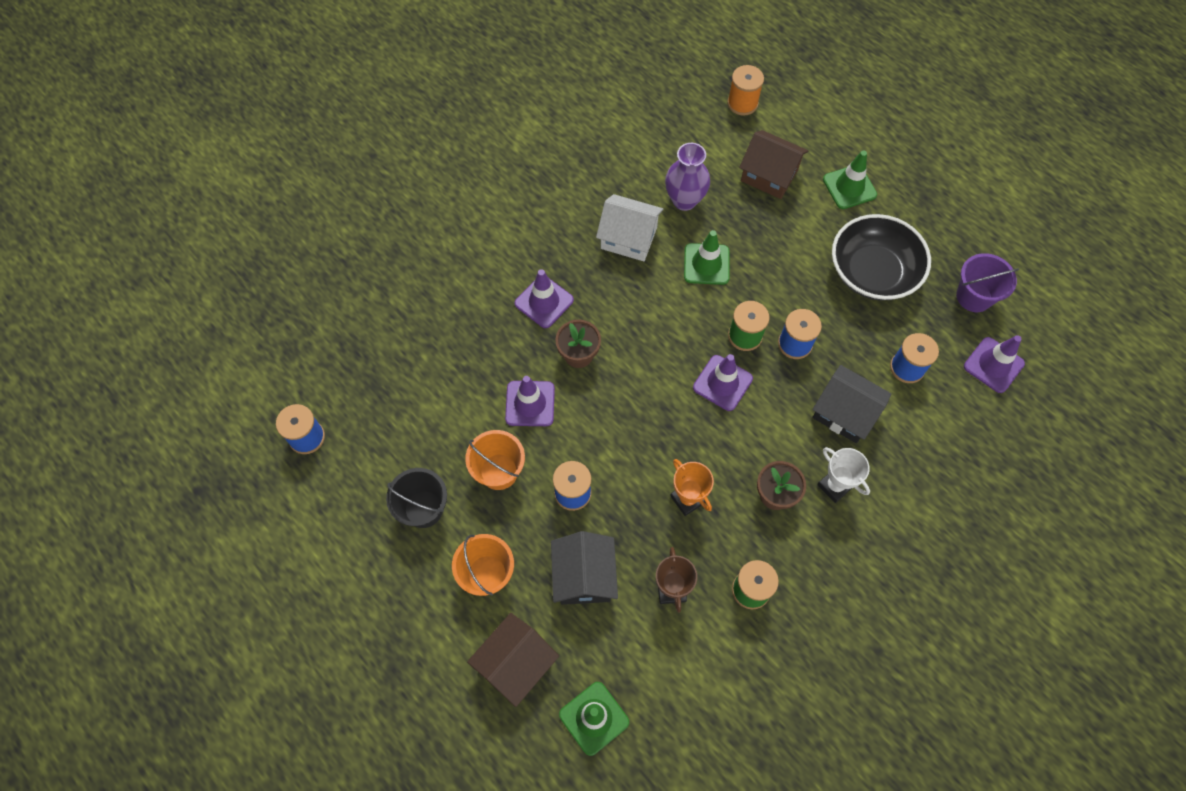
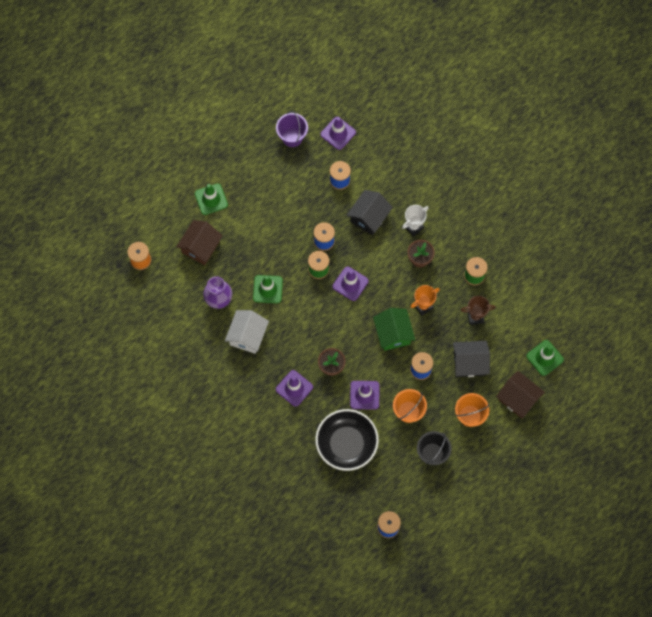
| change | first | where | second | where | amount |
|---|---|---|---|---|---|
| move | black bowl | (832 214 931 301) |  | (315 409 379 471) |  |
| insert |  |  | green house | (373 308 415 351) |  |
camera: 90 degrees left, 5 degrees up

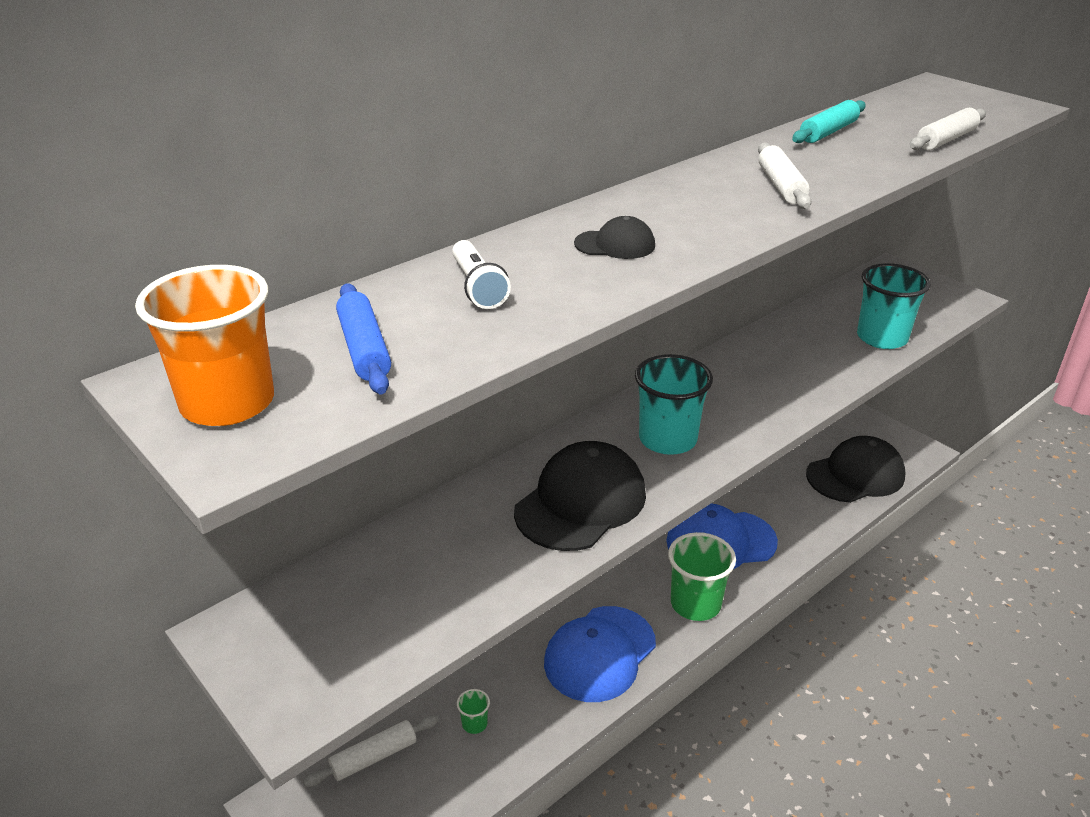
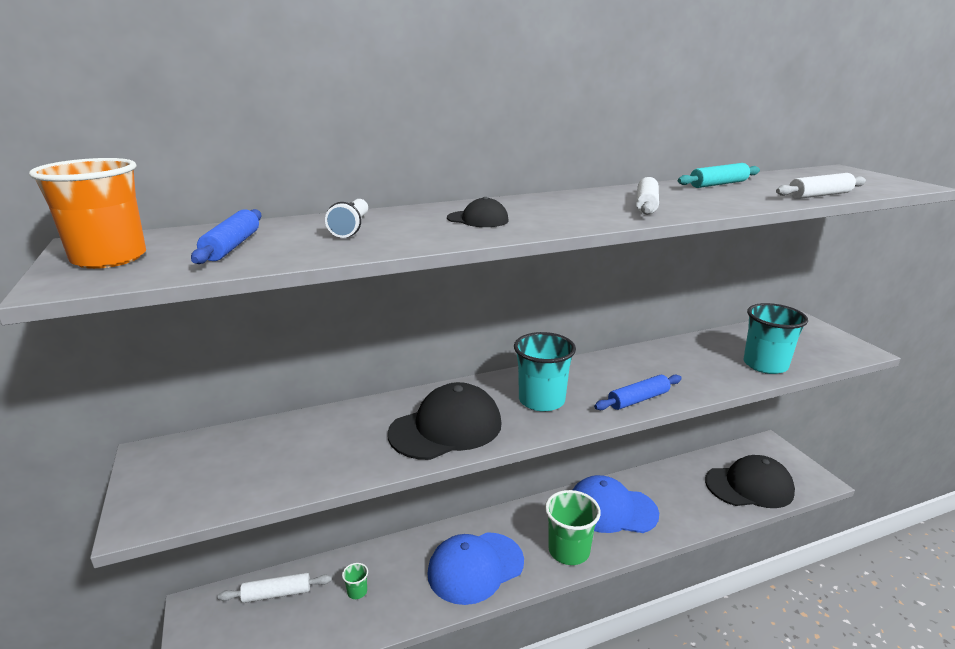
| change | first | where | second | where | amount |
|---|---|---|---|---|---|
| insert |  |  | blue rolling pin | (594 374 682 410) |  |
camera: 20 degrees right, 10 degrees down

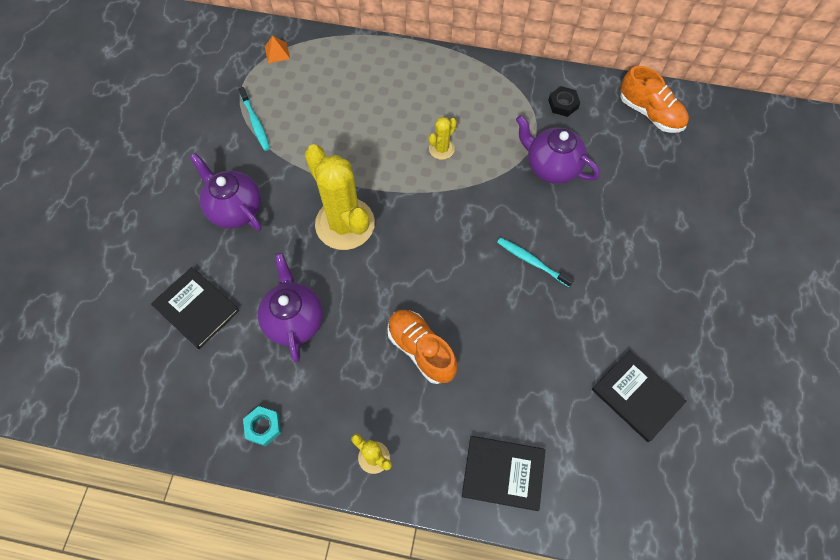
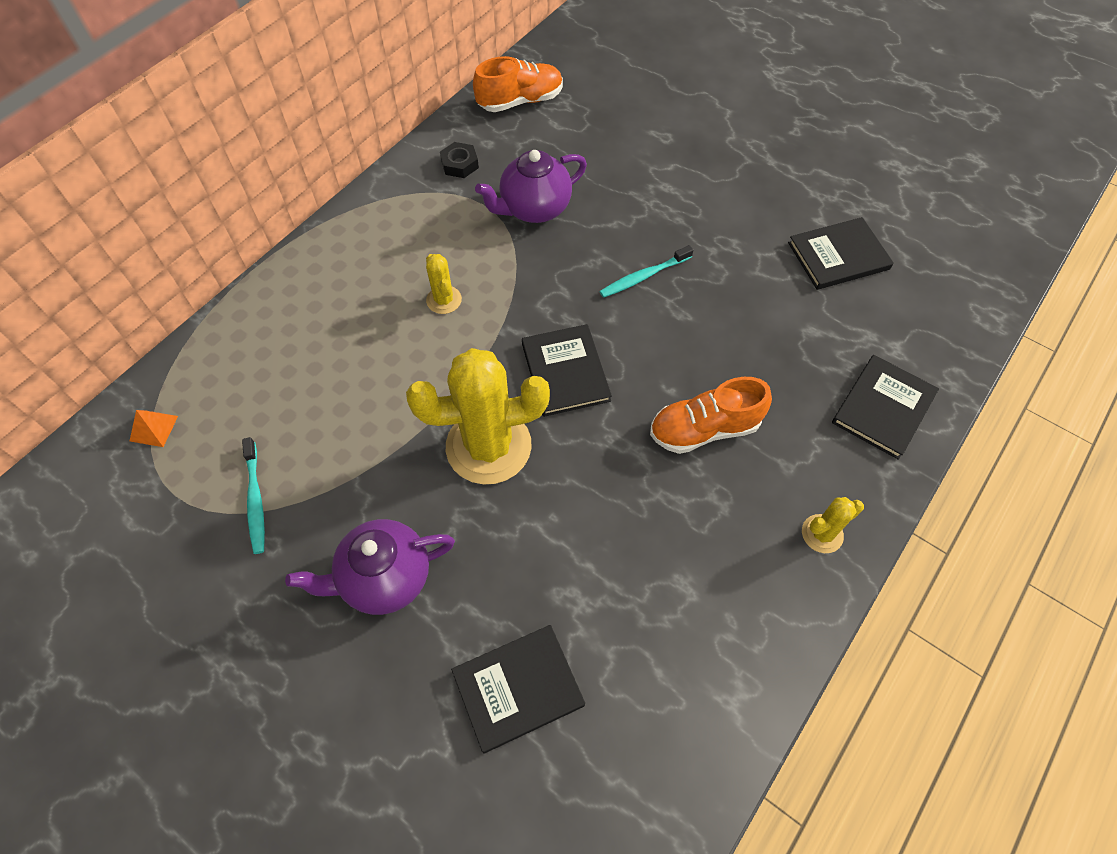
| change | first | where | second | where | amount |
|---|---|---|---|---|---|
| rotate | turquoise toothbrush | (238 87 270 151) |  | (242 437 265 554) | 75 degrees clockwise |
| delete | turquoise nut | (243 406 281 446) |  |  |  |
| delete | purple teapot | (258 253 323 363) |  |  |  |
| insert |  |  | black book | (522 324 612 417) |  |
camera: 65 degrees left, 5 degrees down

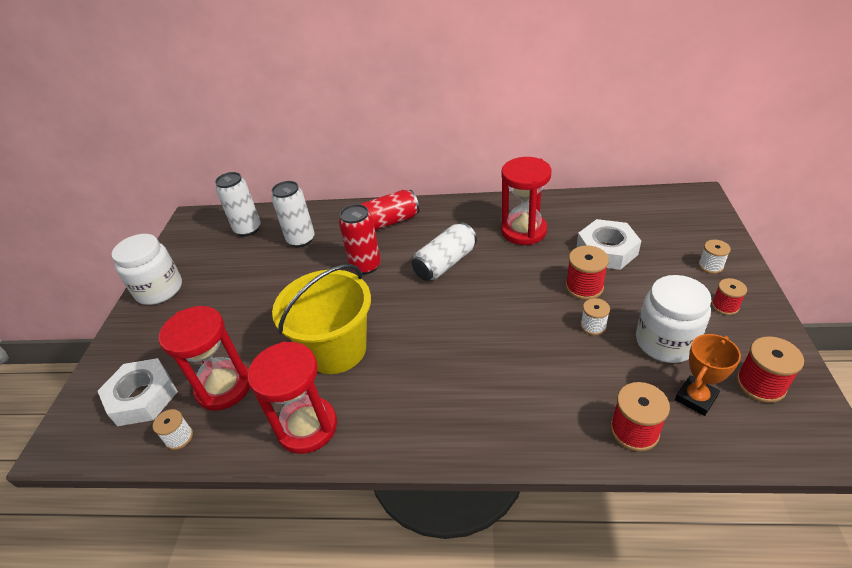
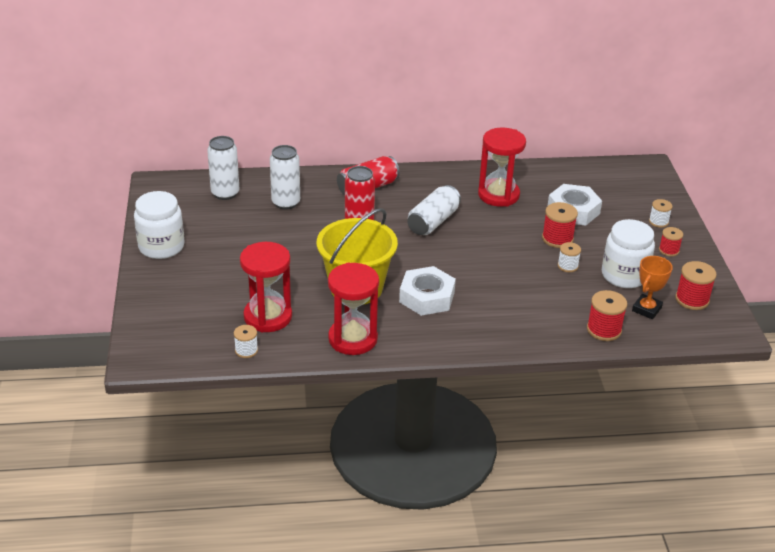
| change | first | where | second | where | amount |
|---|---|---|---|---|---|
| move | white nut | (98 358 178 426) |  | (399 266 456 316) |  |
camera: 15 degrees left, 5 degrees down

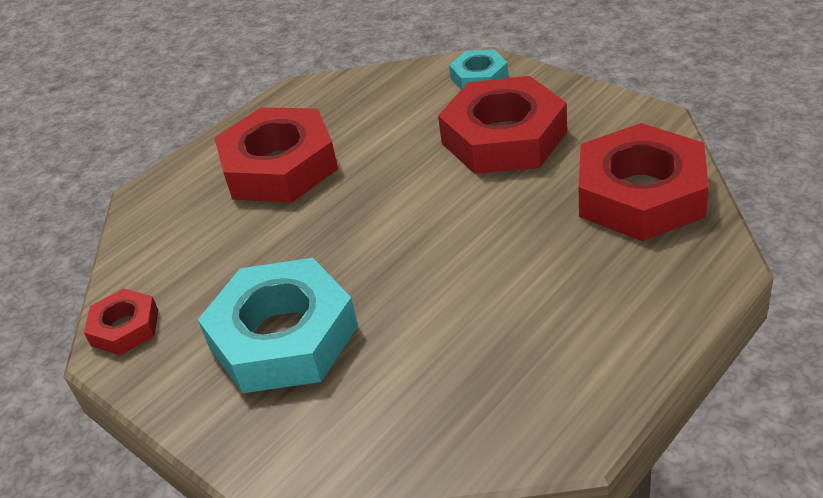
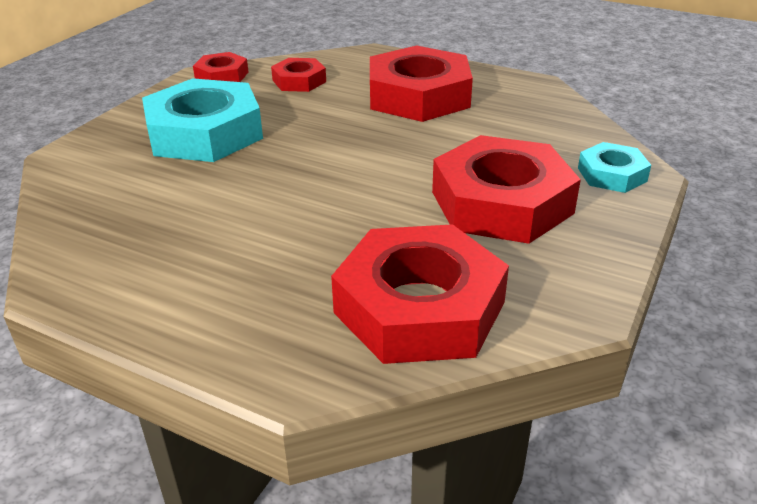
| change | first | where | second | where | amount |
|---|---|---|---|---|---|
| insert |  |  | red nut | (271 58 326 92) |  |
camera: 70 degrees right, 5 degrees down

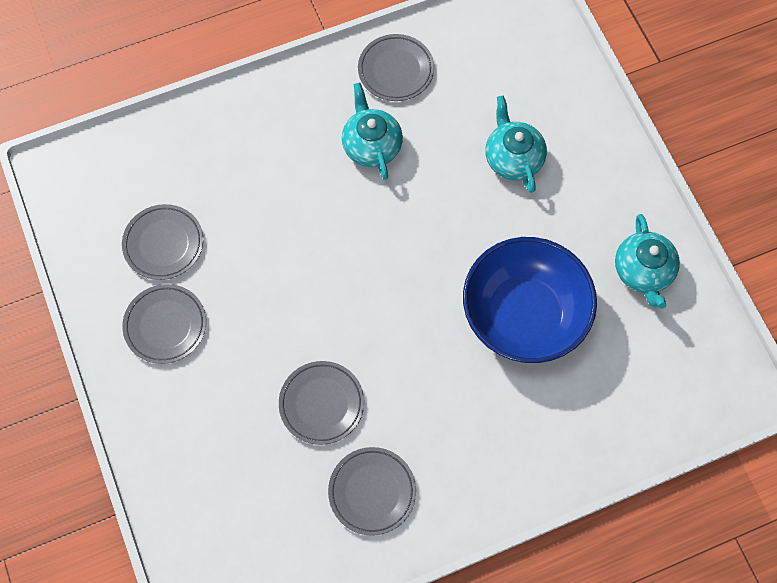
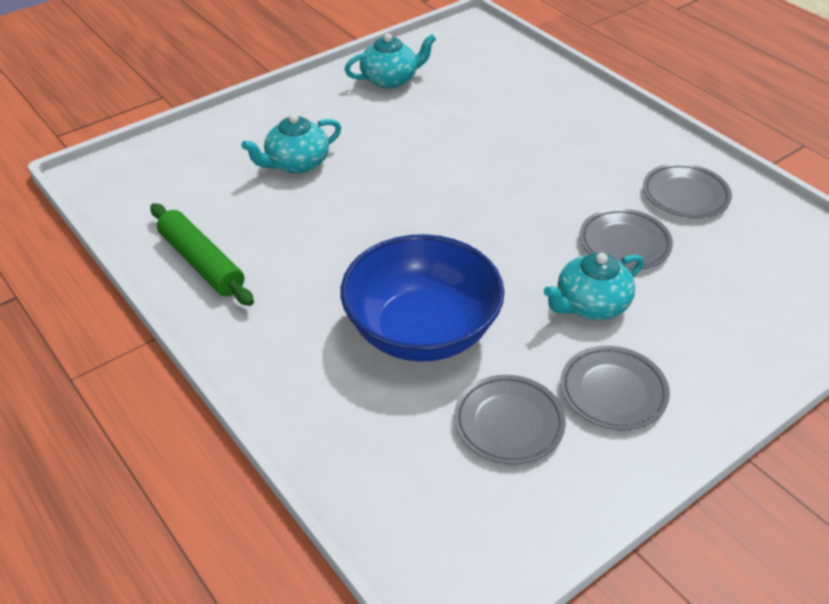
| change | first | where | second | where | amount |
|---|---|---|---|---|---|
| move | turquoise teapot | (342 83 403 180) |  | (544 253 644 320) |  |
| replace | grey plate | (358 34 434 101) | green rolling pin | (150 203 254 306) |  |
| move | blue bowl | (463 237 597 363) |  | (341 234 505 362) |  |
camera: 105 degrees left, 25 degrees down

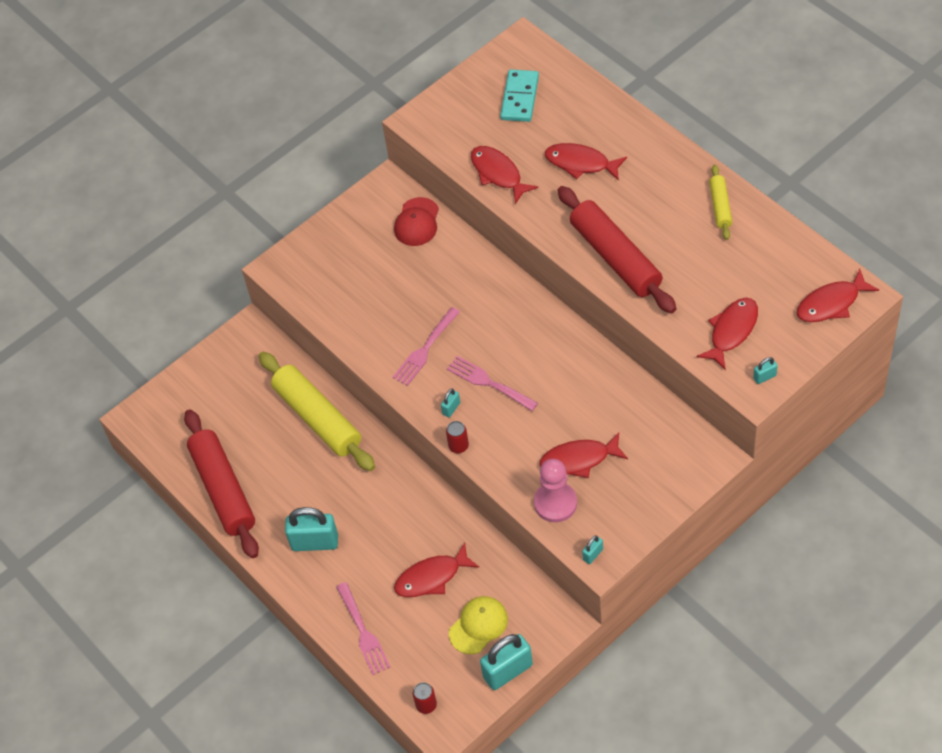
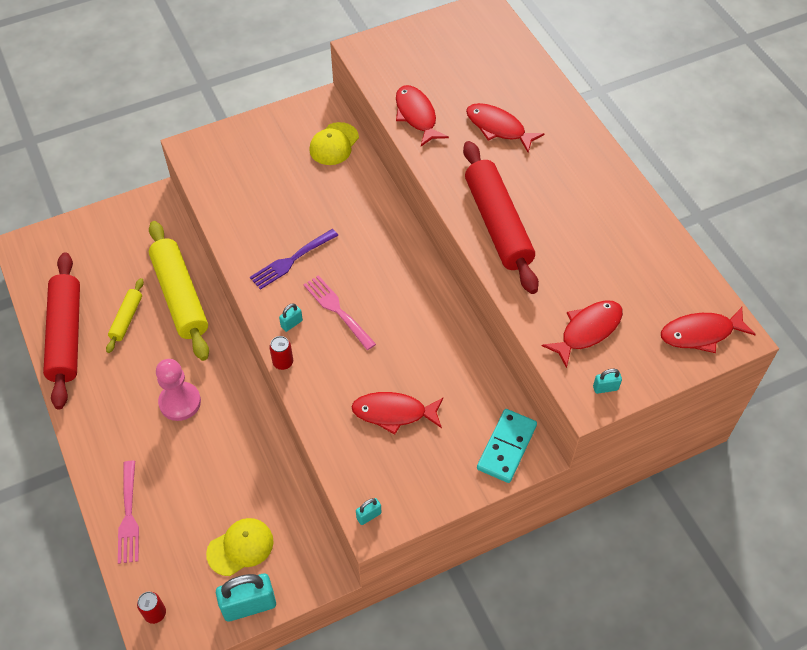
| change | first | where | second | where | amount |
|---|---|---|---|---|---|
| delete | turquoise padlock | (285 507 338 551) |  |  |  |
| recolor | pink fork | (392 307 460 386) | purple fork | (250 229 339 290) |  |
| recolor | red cap | (394 197 439 246) | yellow cap | (309 122 359 165) |  |
| delete | red fish | (394 543 479 597) |  |  |  |
| move | turquoise domino | (500 69 539 122) |  | (477 409 537 483) |  |
| move | pink pawn | (534 459 577 522) |  | (156 359 201 421) |  |
| move | yellow rolling pin | (709 165 732 240) |  | (106 278 144 353) |  |
camera: 10 degrees right, 0 degrees up

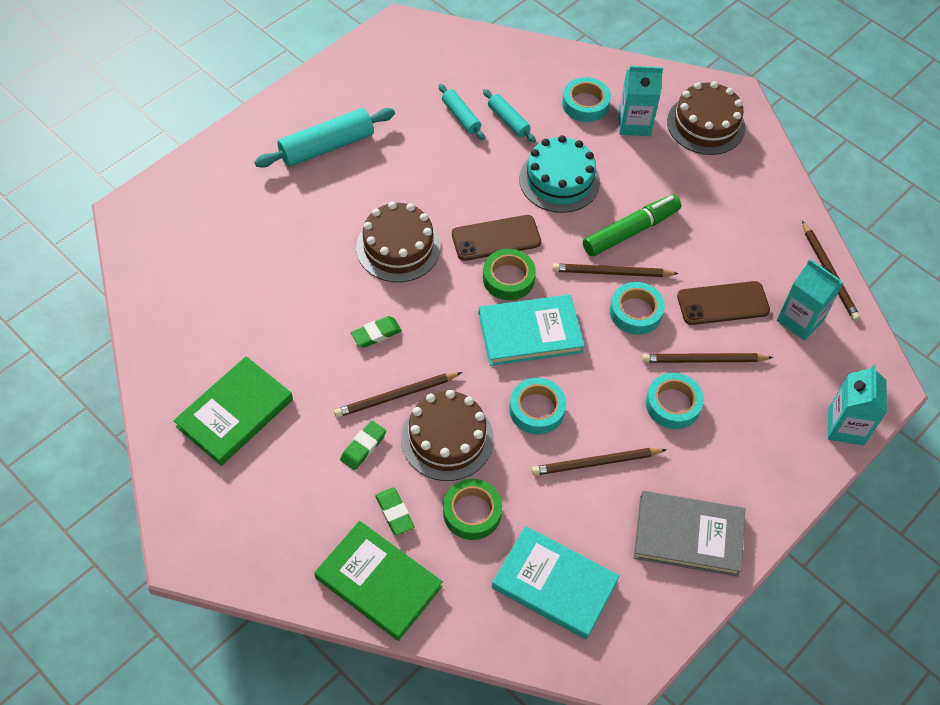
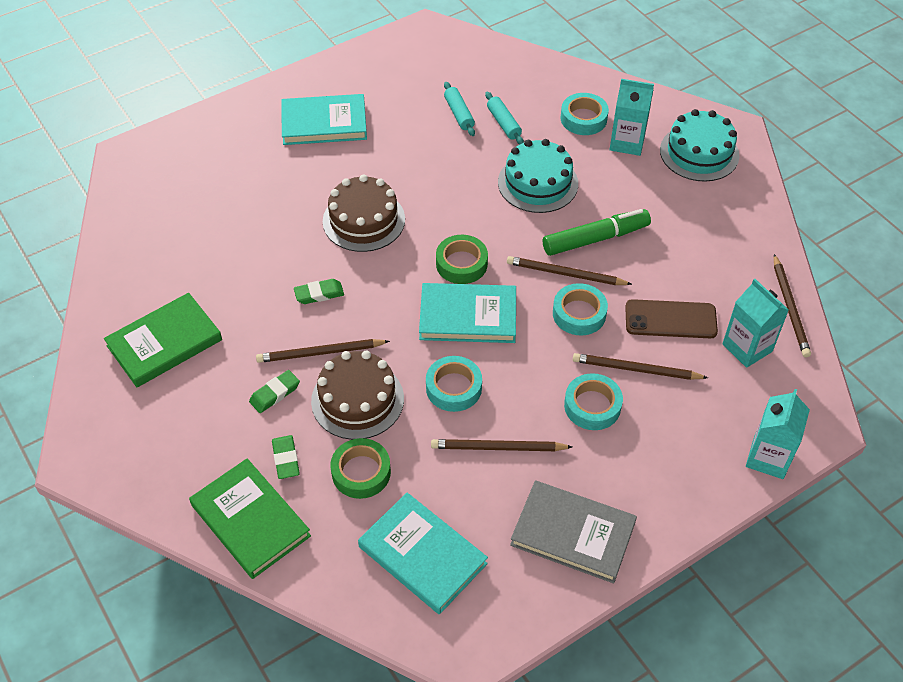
| change | first | where | second | where | amount |
|---|---|---|---|---|---|
| replace | turquoise rolling pin | (254 108 395 168) | turquoise book | (281 94 367 145) |  |
| delete | brown phone | (452 215 541 261) |  |  |  |
| recolor | brown cake | (667 81 745 155) | turquoise cake | (660 109 739 182) |  |
camera: 15 degrees right, 5 degrees down

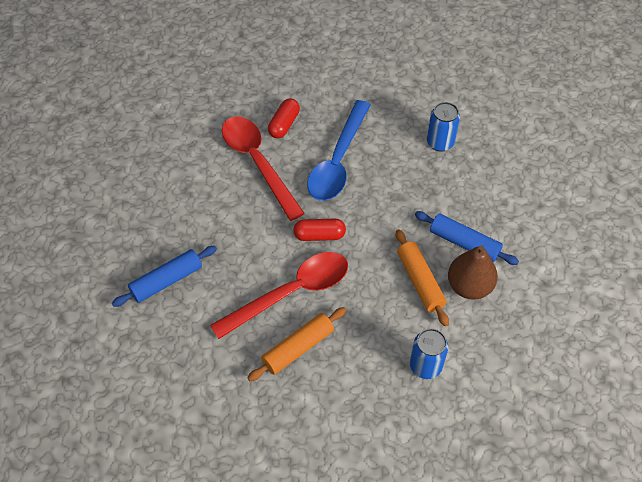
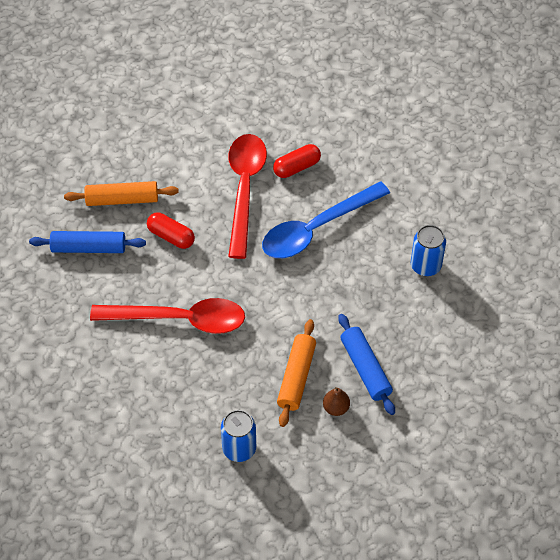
| change | first | where | second | where | amount |
|---|---|---|---|---|---|
| move | orange rolling pin | (248 307 346 381) |  | (64 181 179 206) |  |
| move | red capsule | (293 219 346 241) |  | (147 212 195 249) |  |
| resize | brown pear | (448 245 498 300) |  | (323 387 350 416) | x0.53 |
camera: 35 degrees right, 0 degrees up

